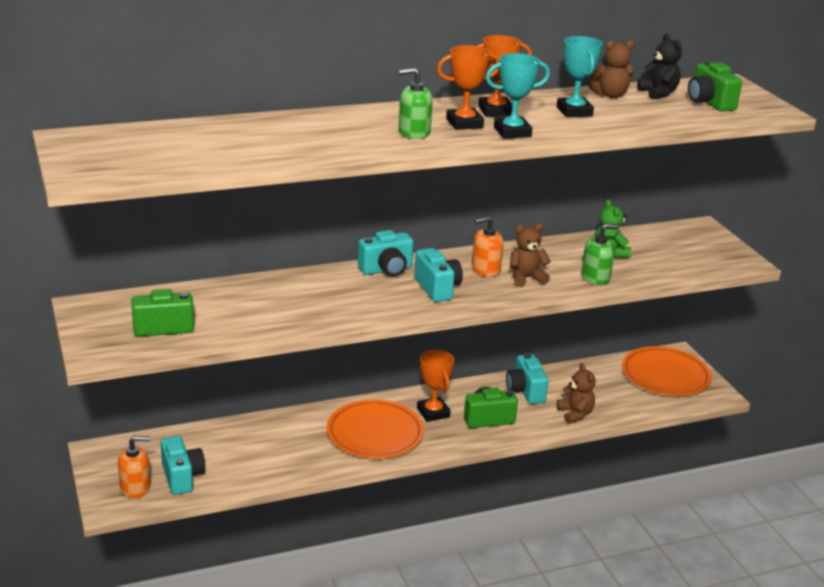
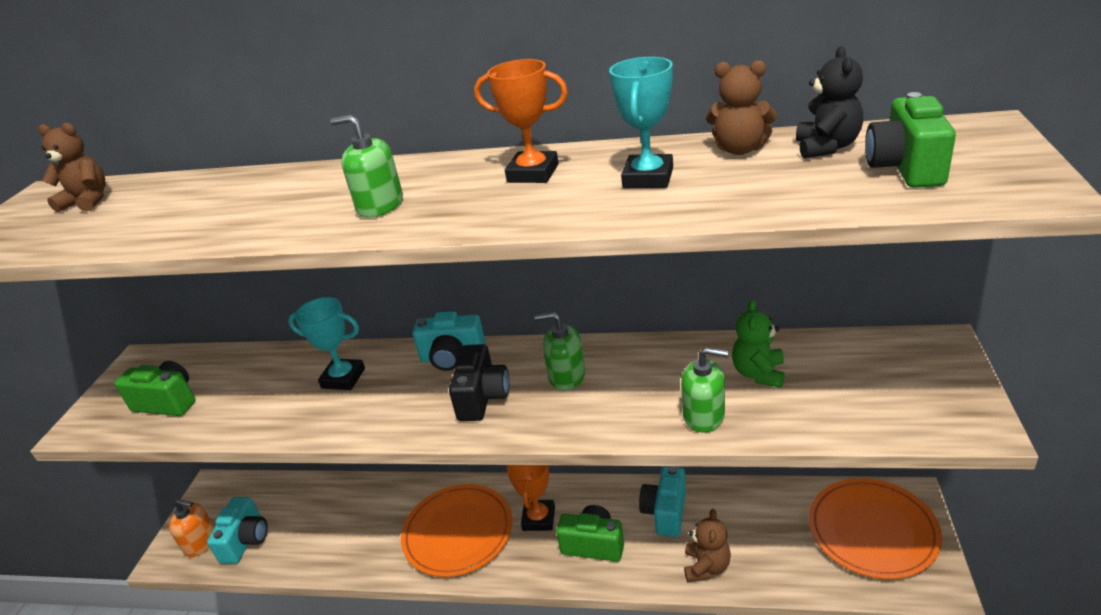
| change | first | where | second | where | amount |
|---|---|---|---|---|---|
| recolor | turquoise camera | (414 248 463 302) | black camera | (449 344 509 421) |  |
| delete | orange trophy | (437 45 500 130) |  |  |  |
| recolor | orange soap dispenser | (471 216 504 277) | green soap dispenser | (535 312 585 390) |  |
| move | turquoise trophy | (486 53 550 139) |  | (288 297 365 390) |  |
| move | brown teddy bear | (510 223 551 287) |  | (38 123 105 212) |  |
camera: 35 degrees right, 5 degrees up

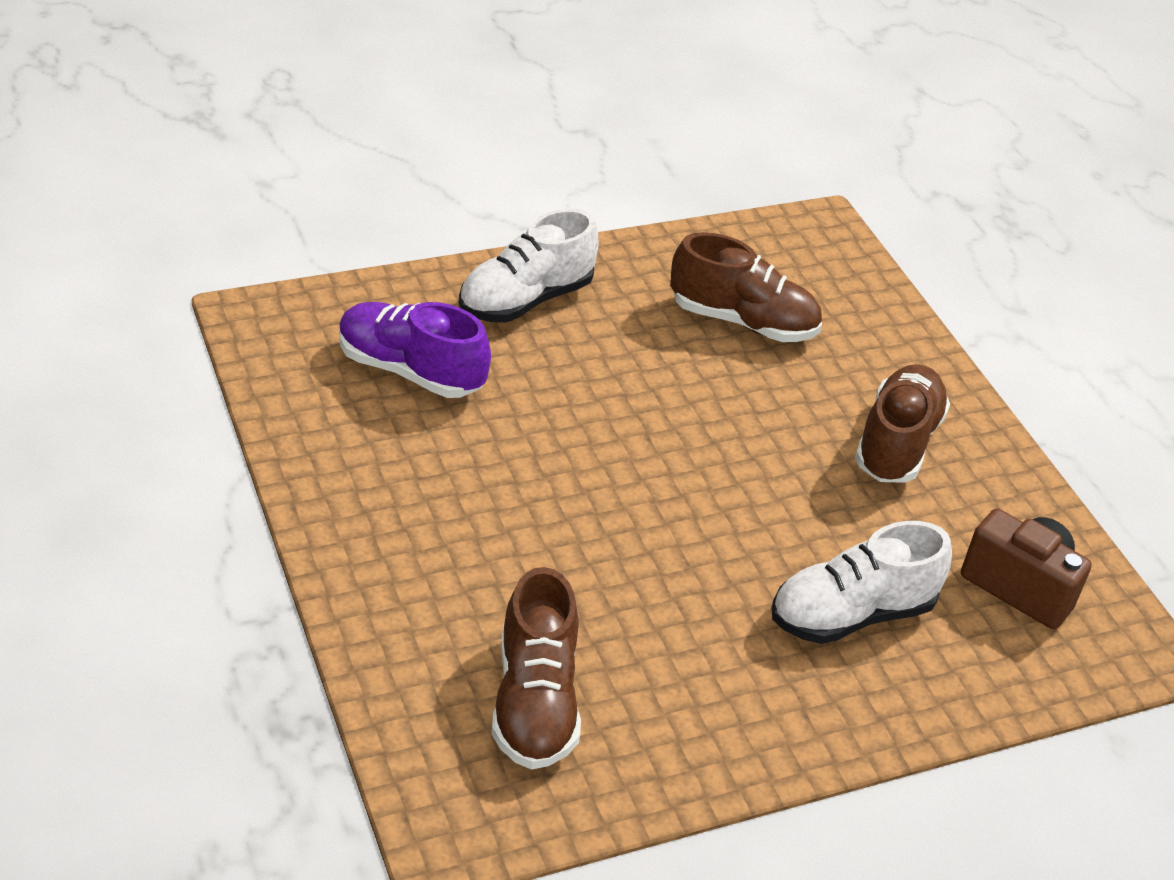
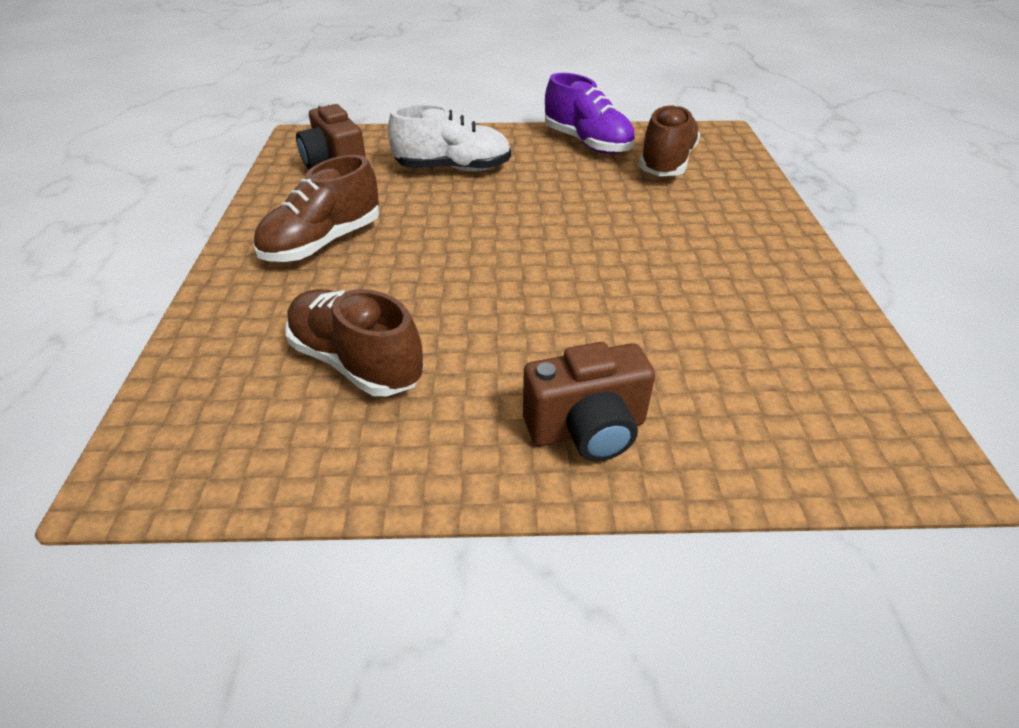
| change | first | where | second | where | amount |
|---|---|---|---|---|---|
| move | purple shoe | (339 302 491 398) |  | (545 73 635 154) |  |
| replace | white shoe | (459 209 599 322) | brown camera | (523 342 655 461) |  |
camera: 155 degrees left, 0 degrees up

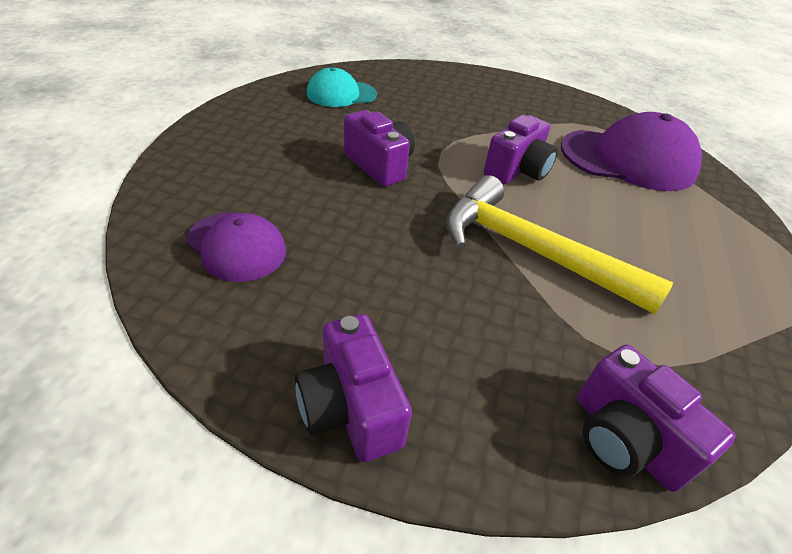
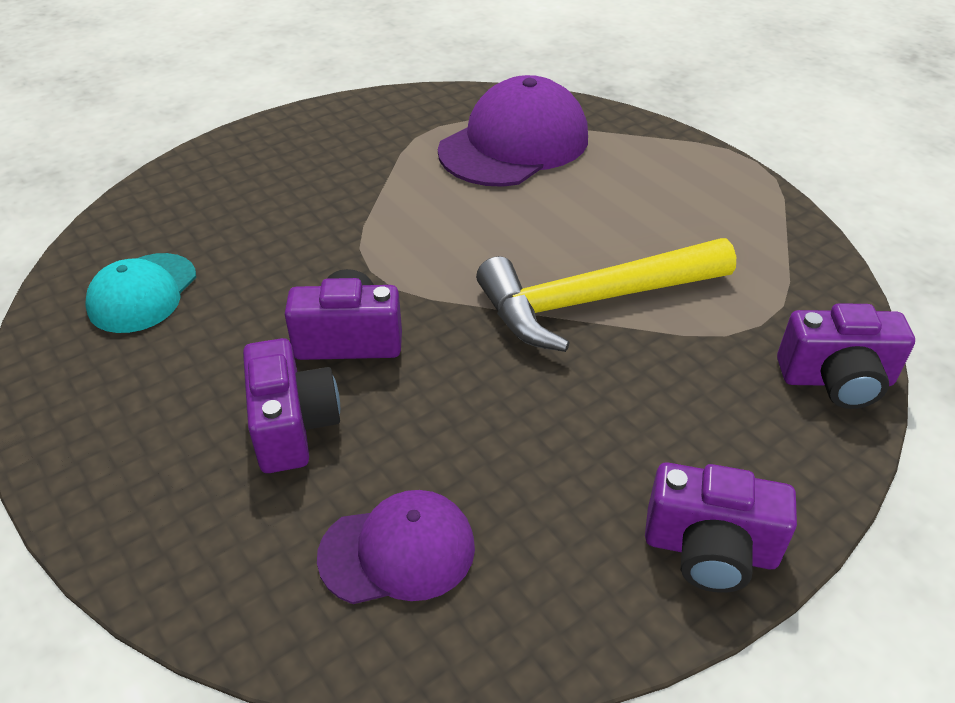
| change | first | where | second | where | amount |
|---|---|---|---|---|---|
| move | purple camera | (484 115 558 184) |  | (243 338 340 473) |  |
camera: 50 degrees left, 0 degrees up

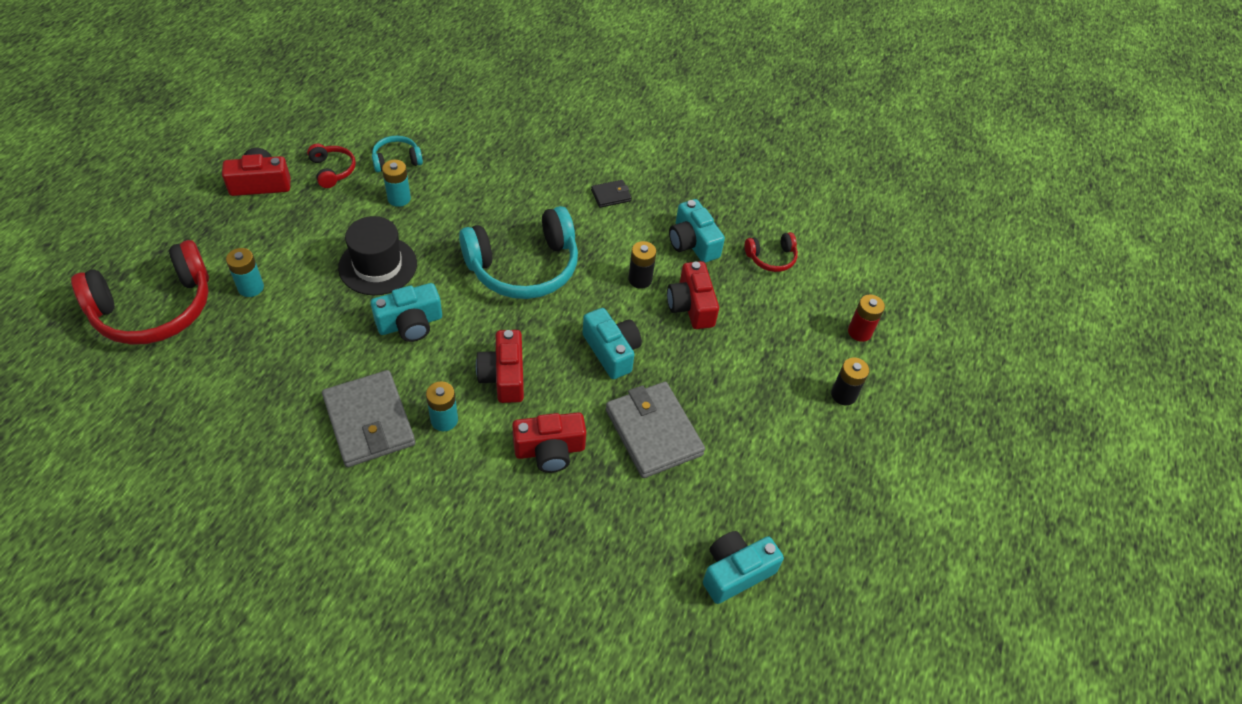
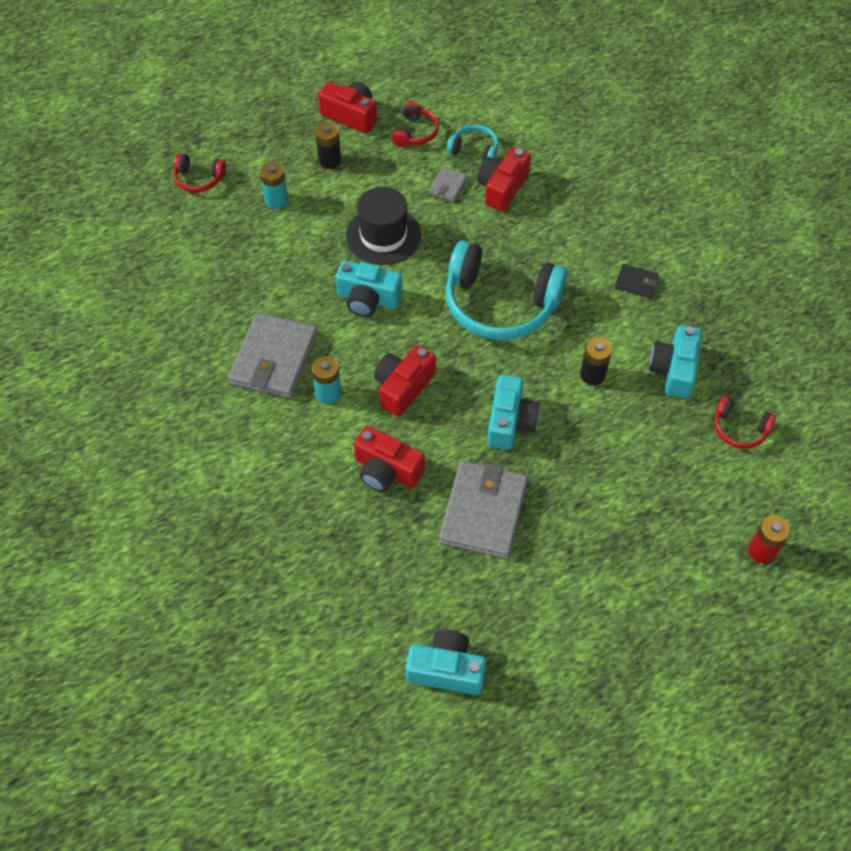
| change | first | where | second | where | amount |
|---|---|---|---|---|---|
| resize | red headphones | (71 240 209 345) |  | (174 153 226 193) | x0.46 |
| replace | turquoise battery | (382 160 411 207) | grey wallet | (429 167 468 202) |  |
| move | red camera | (667 261 719 329) |  | (477 147 531 212) |  |
| move | black battery | (831 357 869 406) |  | (315 122 341 169) |  |
camera: 45 degrees right, 5 degrees up

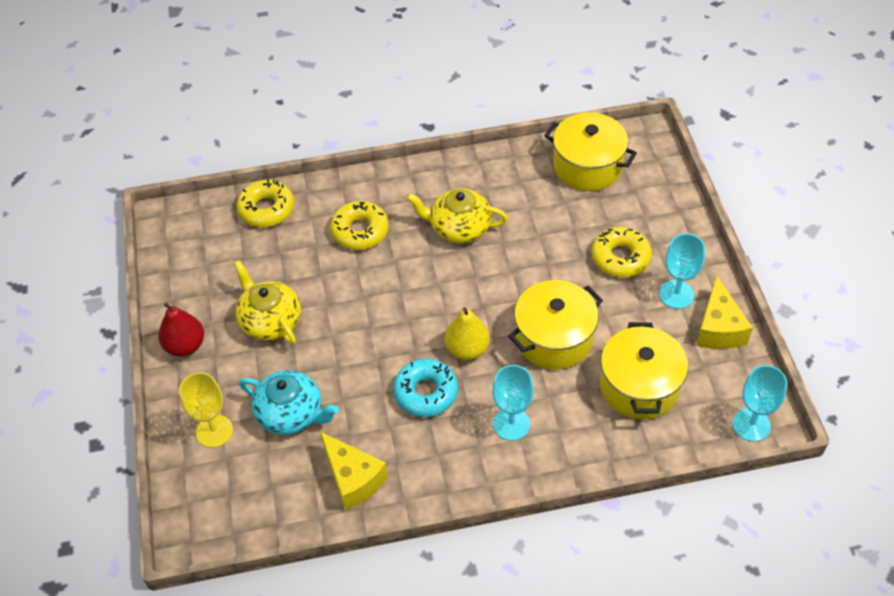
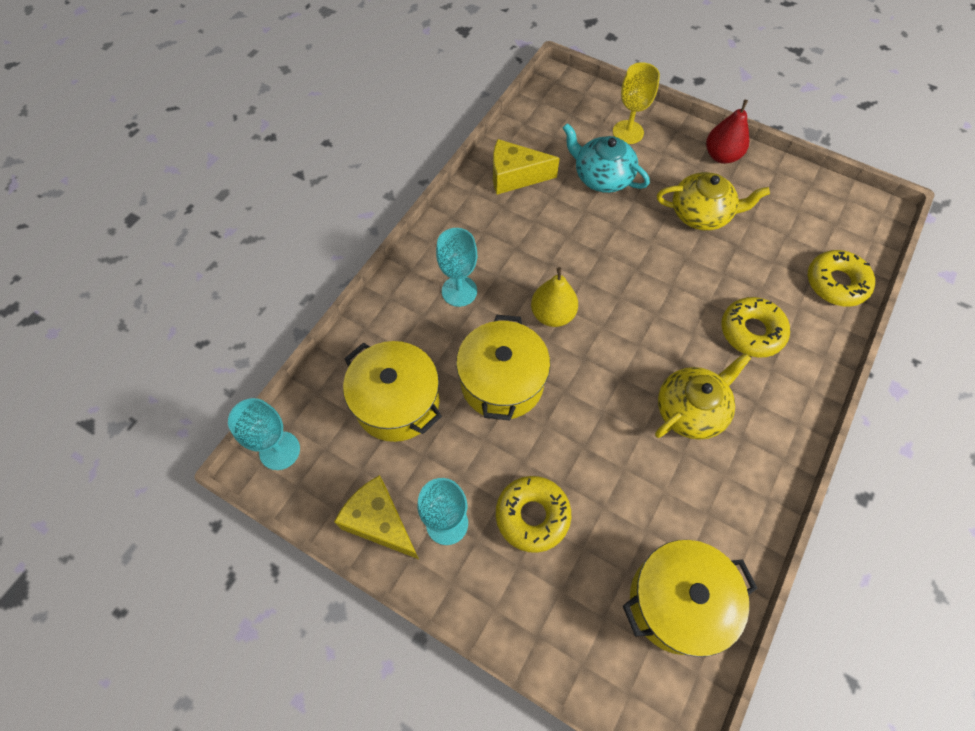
| change | first | where | second | where | amount |
|---|---|---|---|---|---|
| rotate | turquoise teapot | (239 370 339 435) |  | (563 123 650 193) | 60 degrees clockwise |
| delete | turquoise donut | (393 359 458 417) |  |  |  |
camera: 130 degrees right, 10 degrees up

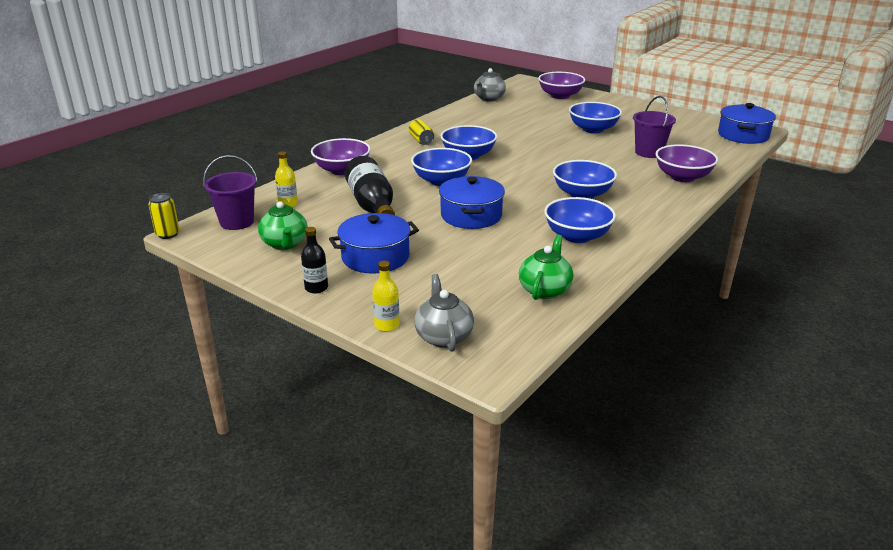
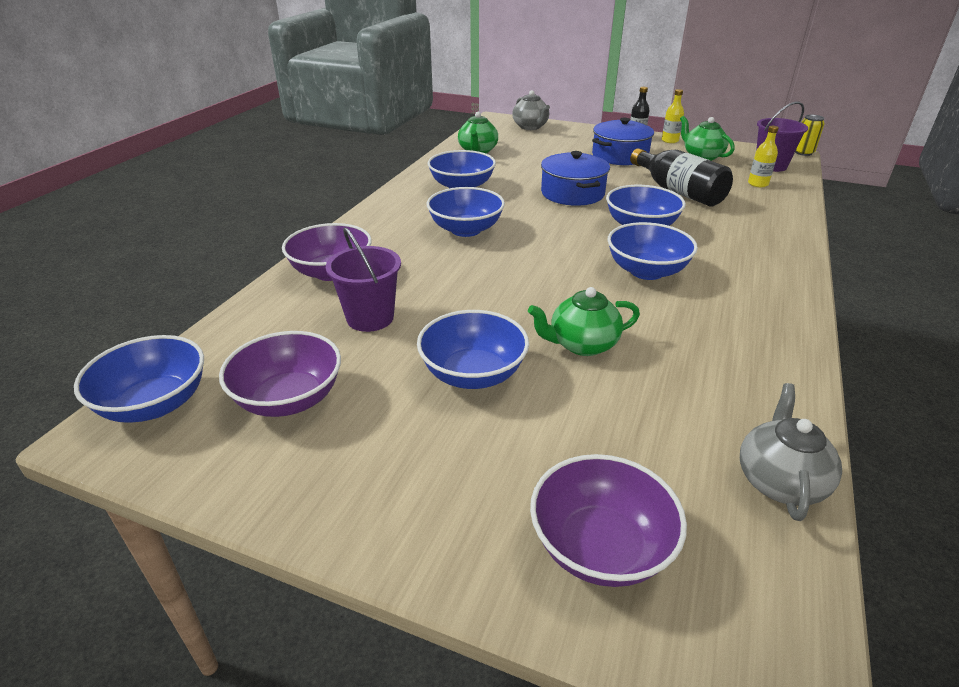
| change | first | where | second | where | amount |
|---|---|---|---|---|---|
| move | purple bowl | (311 138 371 175) |  | (219 331 341 417) |  |
| move | yellow bottle | (372 261 400 332) |  | (662 89 684 143) |  |
| delete | yellow can | (409 119 434 145) |  |  |  |
| replace | blue pot | (718 103 776 144) | blue bowl | (74 335 204 423) |  |
| insert |  |  | green teapot | (528 287 640 356) |  |
camera: 165 degrees right, 5 degrees up

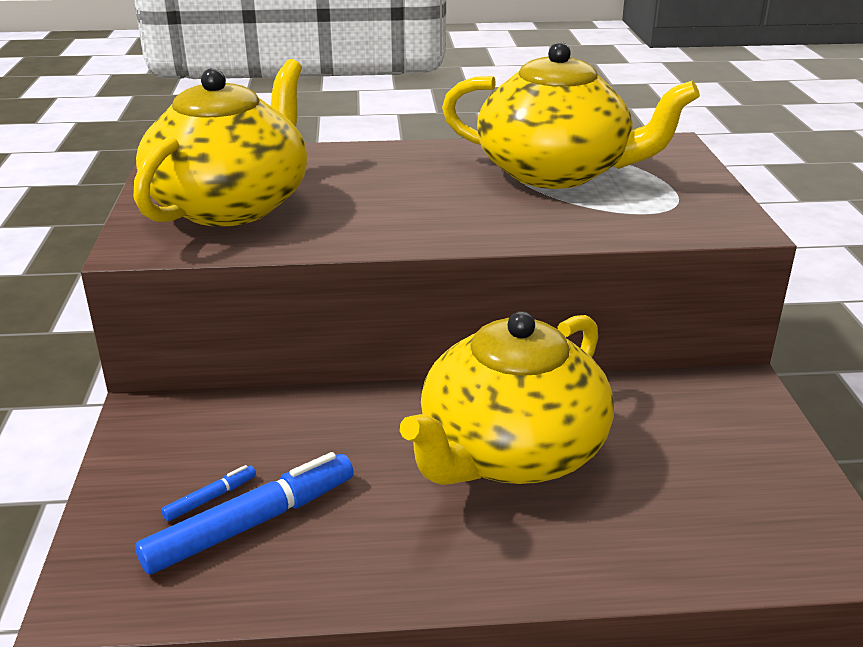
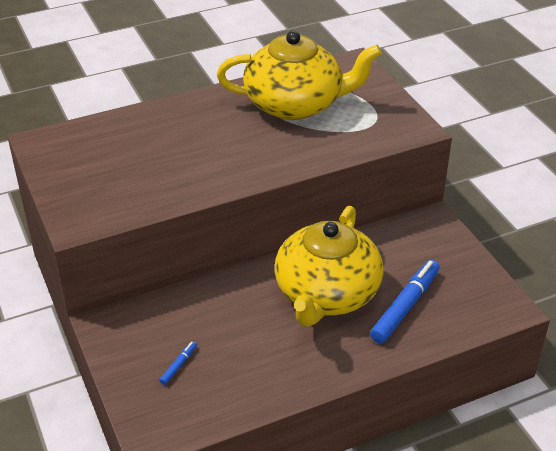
| change | first | where | second | where | amount |
|---|---|---|---|---|---|
| delete | yellow teapot | (133 59 307 227) |  |  |  |
| move | blue marker | (135 452 354 574) |  | (370 260 439 343) |  |
camera: 20 degrees left, 10 degrees up

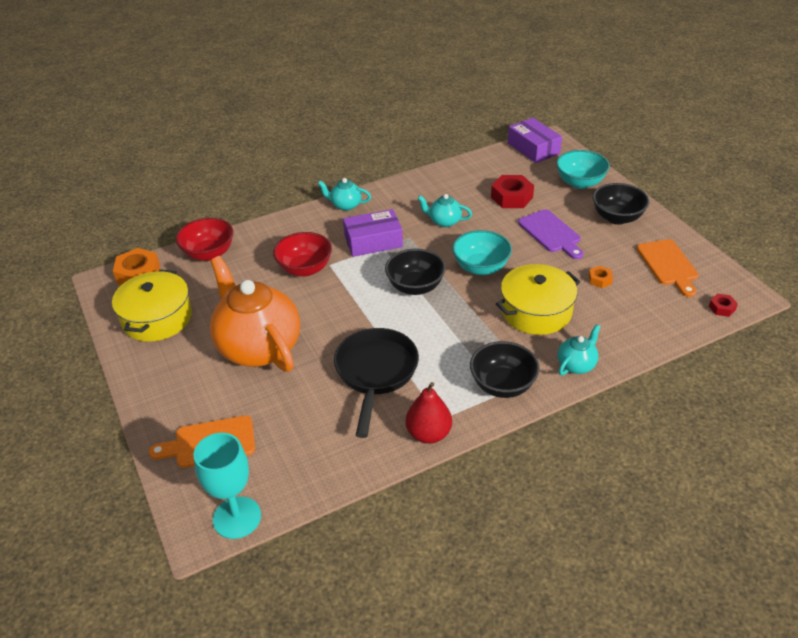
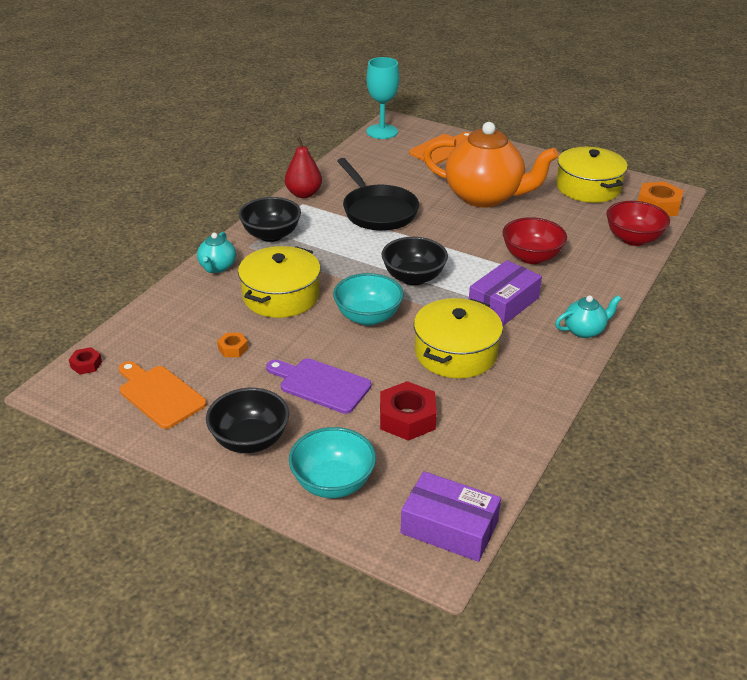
| change | first | where | second | where | amount |
|---|---|---|---|---|---|
| replace | turquoise teapot | (418 194 472 227) | yellow pot | (414 298 503 378) |  |
camera: 145 degrees right, 5 degrees down

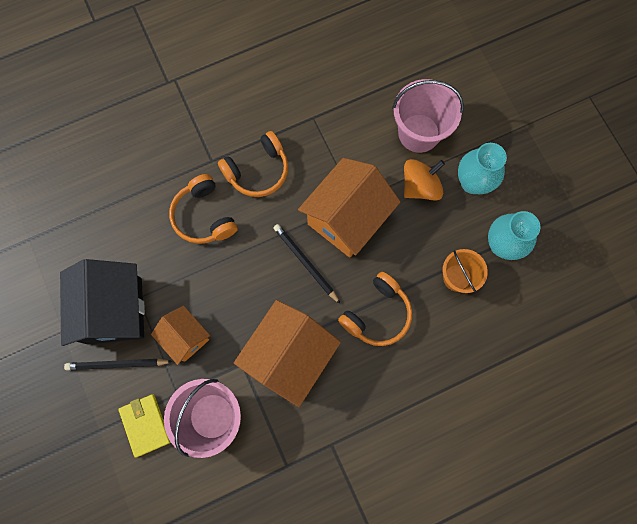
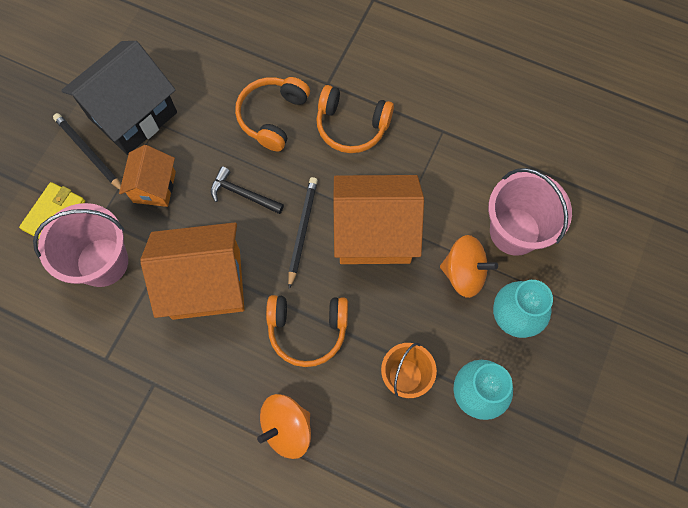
| change | first | where | second | where | amount |
|---|---|---|---|---|---|
| insert |  |  | black hammer | (211 166 284 214) |  |
| insert |  |  | orange spinning top | (257 394 311 459) |  |
camera: 50 degrees right, 5 degrees down

